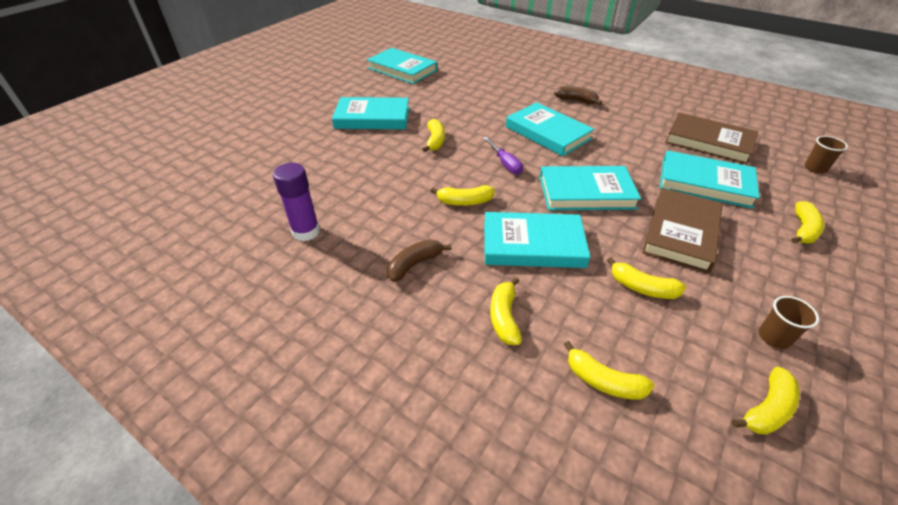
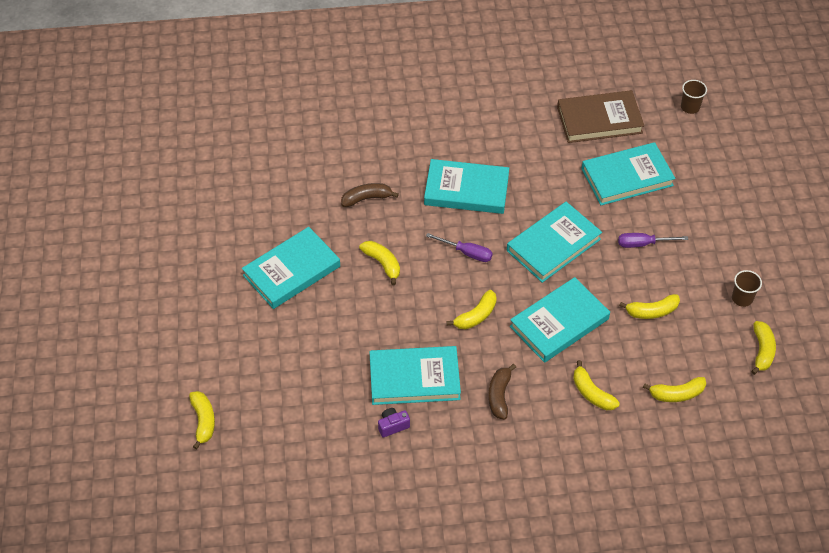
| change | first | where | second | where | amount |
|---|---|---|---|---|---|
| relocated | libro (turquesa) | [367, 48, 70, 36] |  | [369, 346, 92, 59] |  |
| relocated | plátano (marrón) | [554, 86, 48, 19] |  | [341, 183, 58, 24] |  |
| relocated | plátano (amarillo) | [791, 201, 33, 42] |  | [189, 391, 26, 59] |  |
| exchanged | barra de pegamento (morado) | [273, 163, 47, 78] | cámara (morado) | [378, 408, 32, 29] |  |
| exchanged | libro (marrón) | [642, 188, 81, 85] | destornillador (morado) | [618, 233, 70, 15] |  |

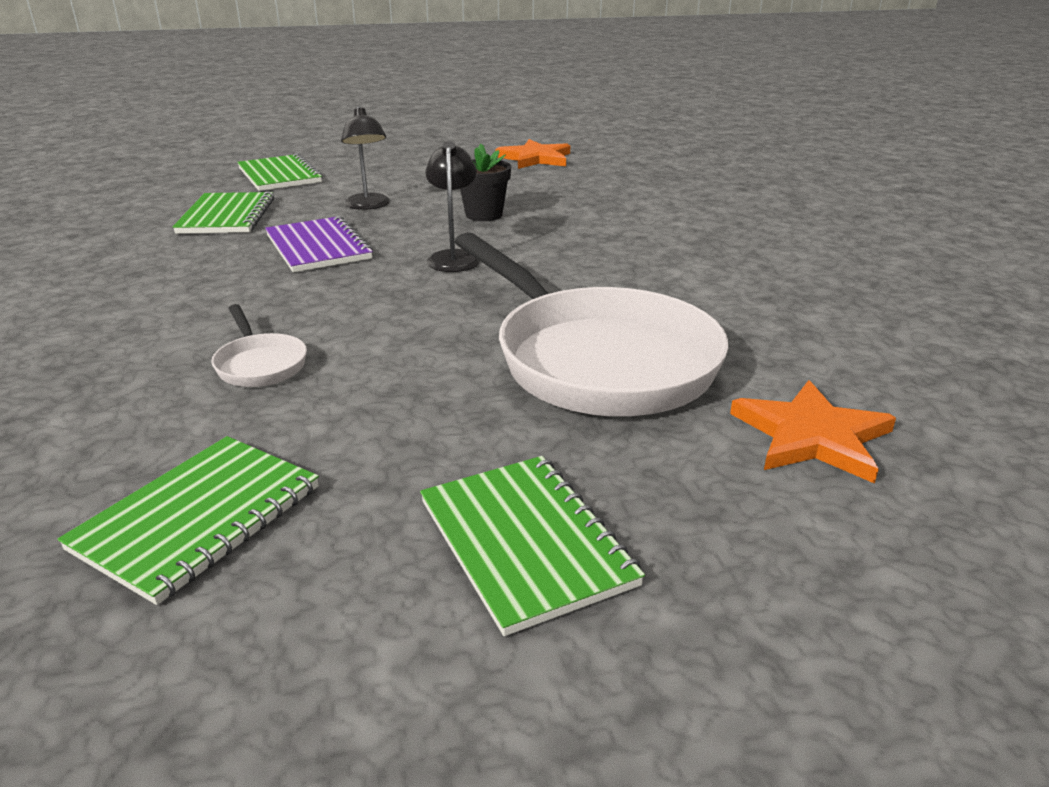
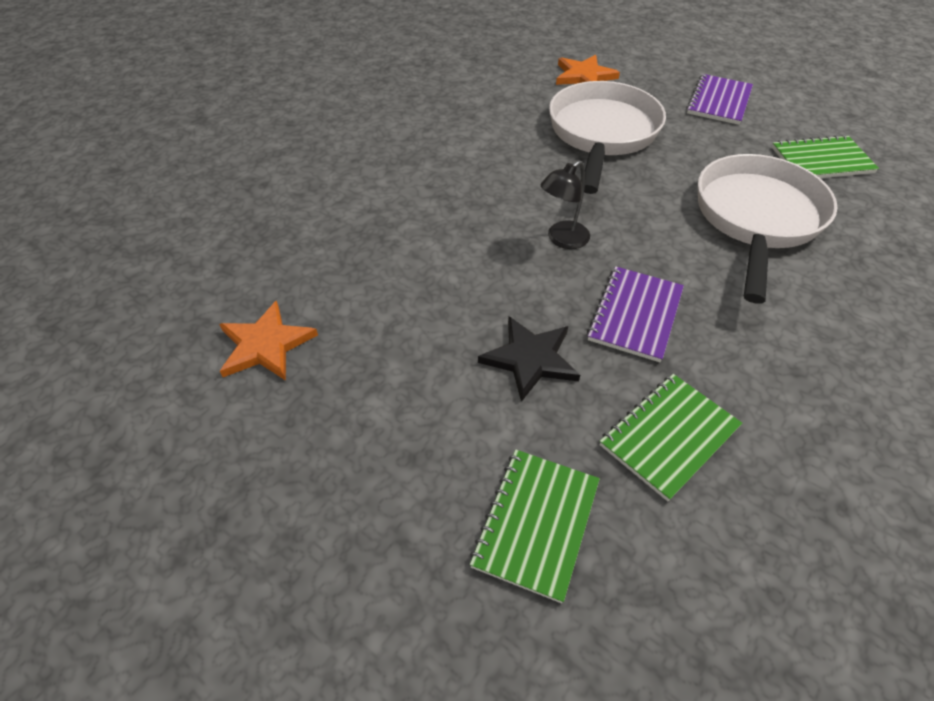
| change | first | where | second | where | amount |
|---|---|---|---|---|---|
| missing | maceta (negro) | [460, 144, 51, 77] |  |  |  |
| exchanged | lámpara (negro) | [341, 106, 49, 104] | estrella (negro) | [478, 316, 102, 86] |  |
| colour | cuaderno (verde) | [420, 456, 225, 180] | cuaderno (morado) | [686, 74, 67, 51] |  |
| size | sartén (blanco) | [211, 304, 96, 83] |  | [698, 154, 139, 150] | x2.44 |

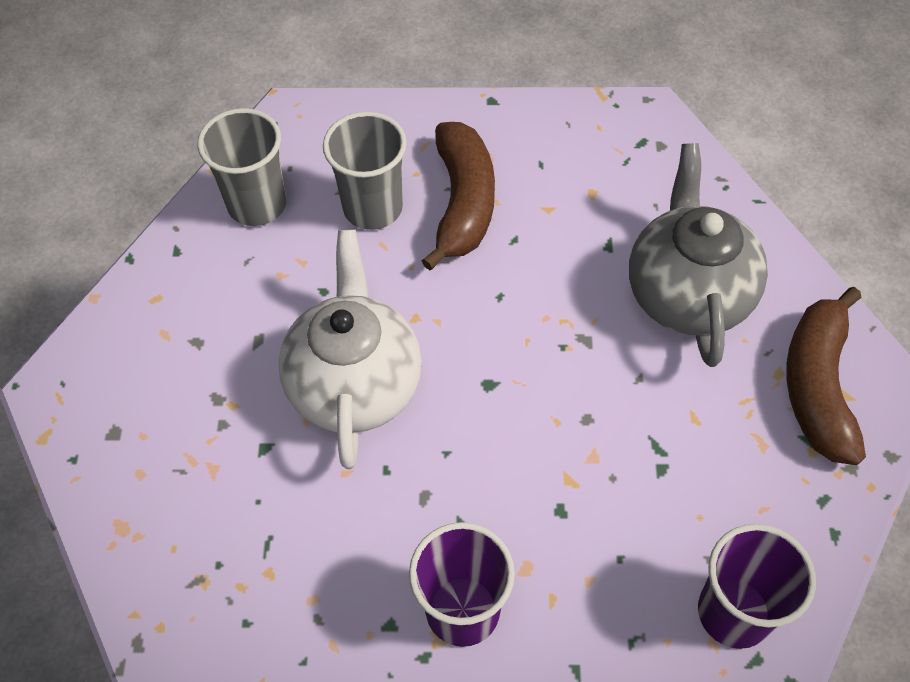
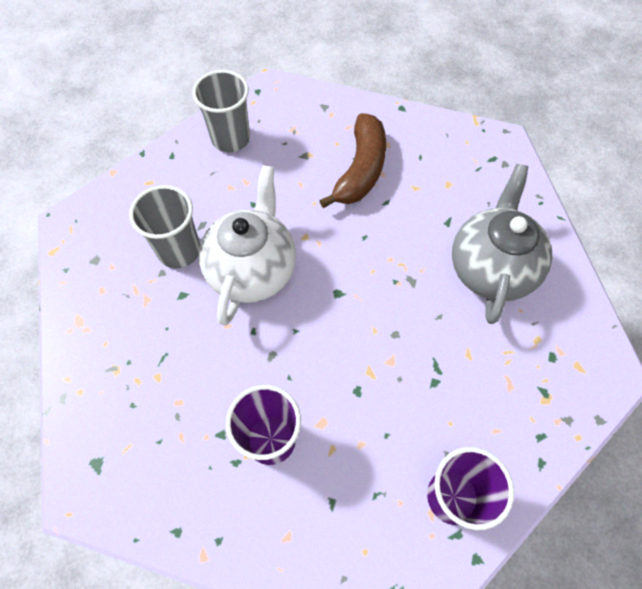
| change | first | where | second | where | amount |
|---|---|---|---|---|---|
| missing | plátano (marrón) | [786, 287, 80, 178] |  |  |  |
| relocated | vaso (gris) | [323, 112, 84, 118] |  | [129, 185, 71, 83] |  |

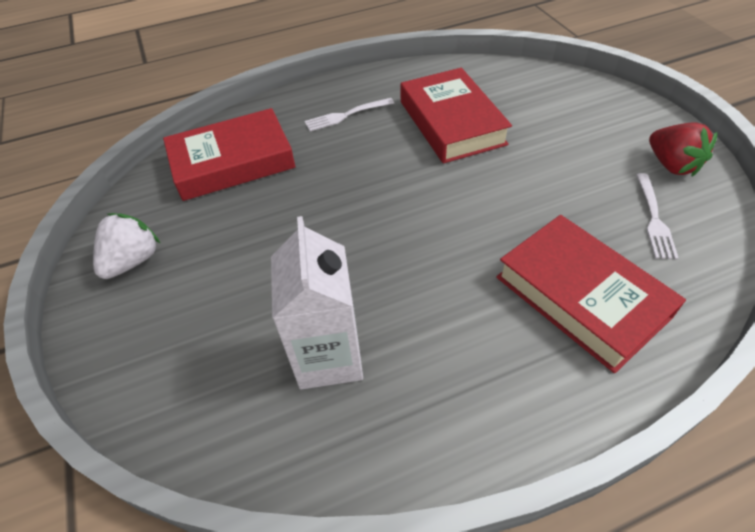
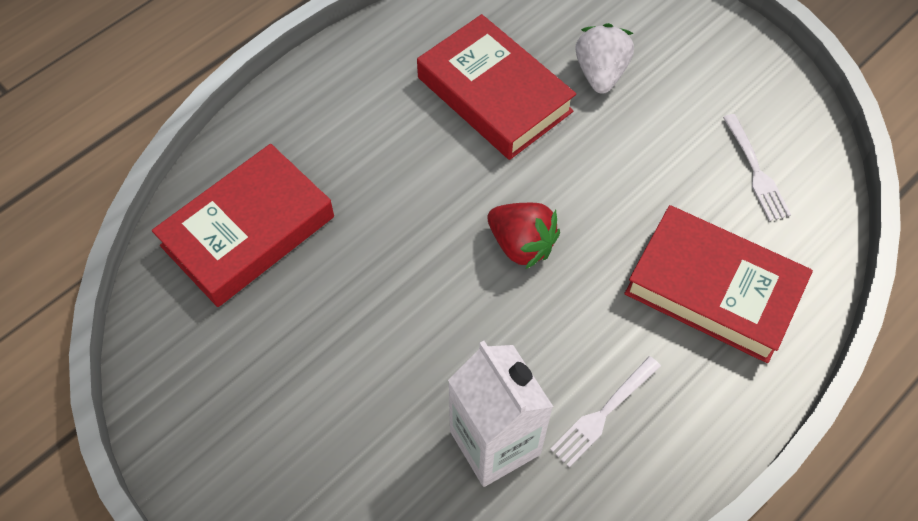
| change | first | where | second | where | amount |
|---|---|---|---|---|---|
| relocated | fresa (blanco) | [93, 213, 68, 66] |  | [575, 23, 59, 71] |  |
| relocated | tenedor (blanco) | [305, 98, 89, 33] |  | [550, 356, 111, 111] |  |
| relocated | fresa (rojo) | [649, 122, 68, 55] |  | [487, 203, 73, 66] |  |

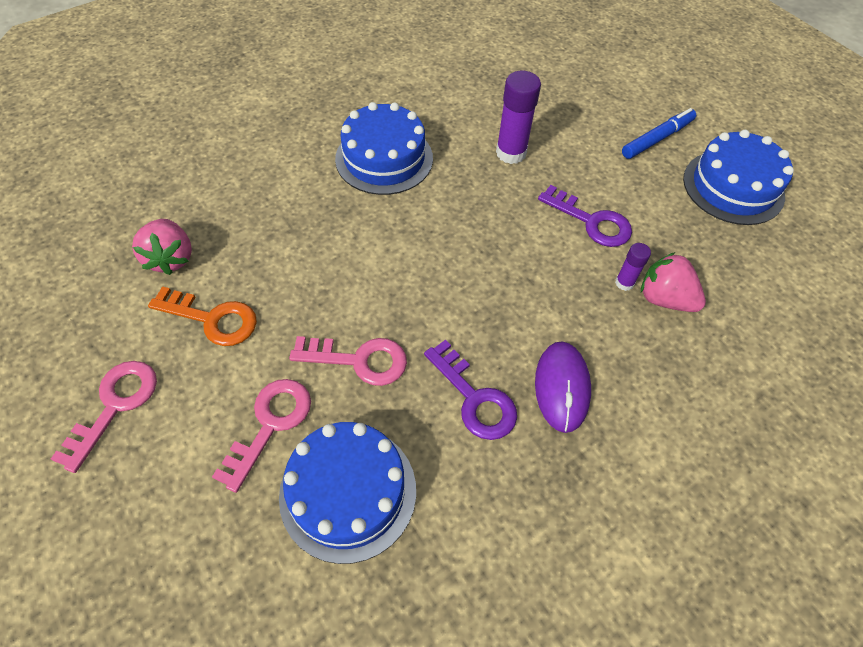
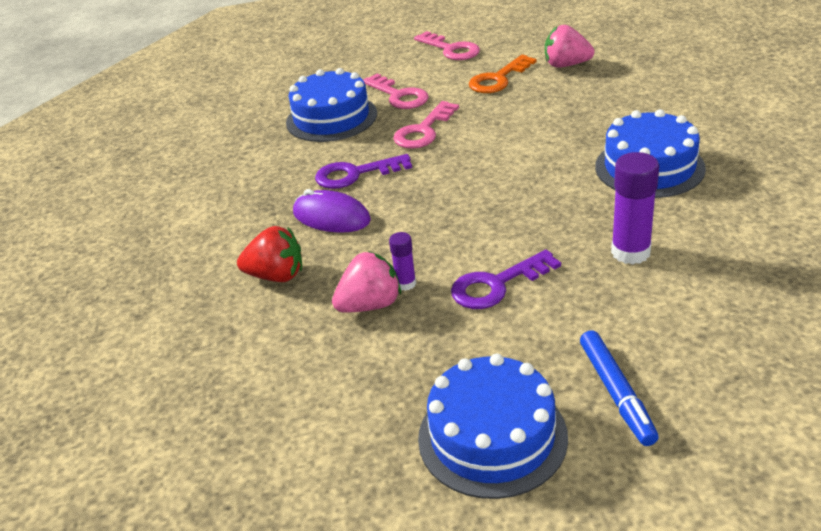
| change | first | where | second | where | amount |
|---|---|---|---|---|---|
| appeared |  |  | fresa (rojo) | [237, 226, 65, 56] |  |

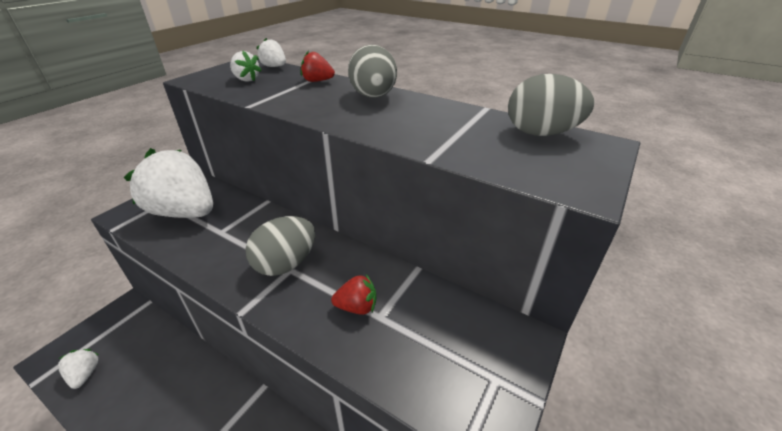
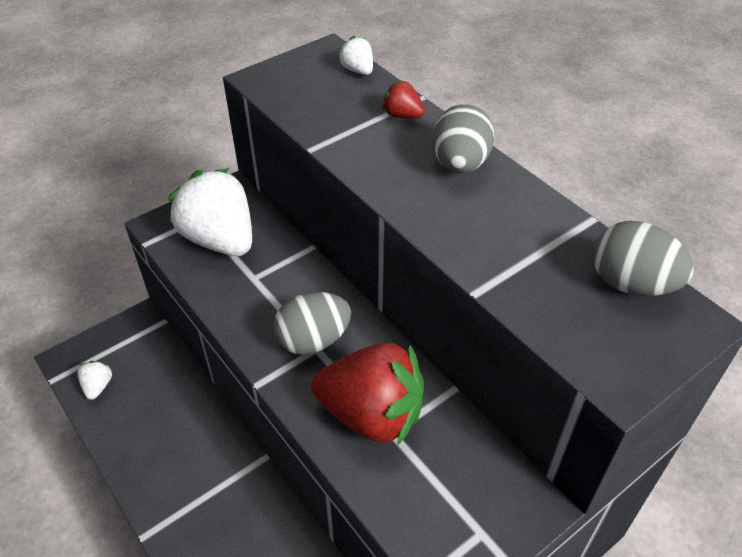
| change | first | where | second | where | amount |
|---|---|---|---|---|---|
| missing | fresa (blanco) | [230, 51, 32, 31] |  |  |  |
| size | fresa (rojo) | [331, 274, 45, 41] |  | [312, 343, 112, 103] | x2.30 |

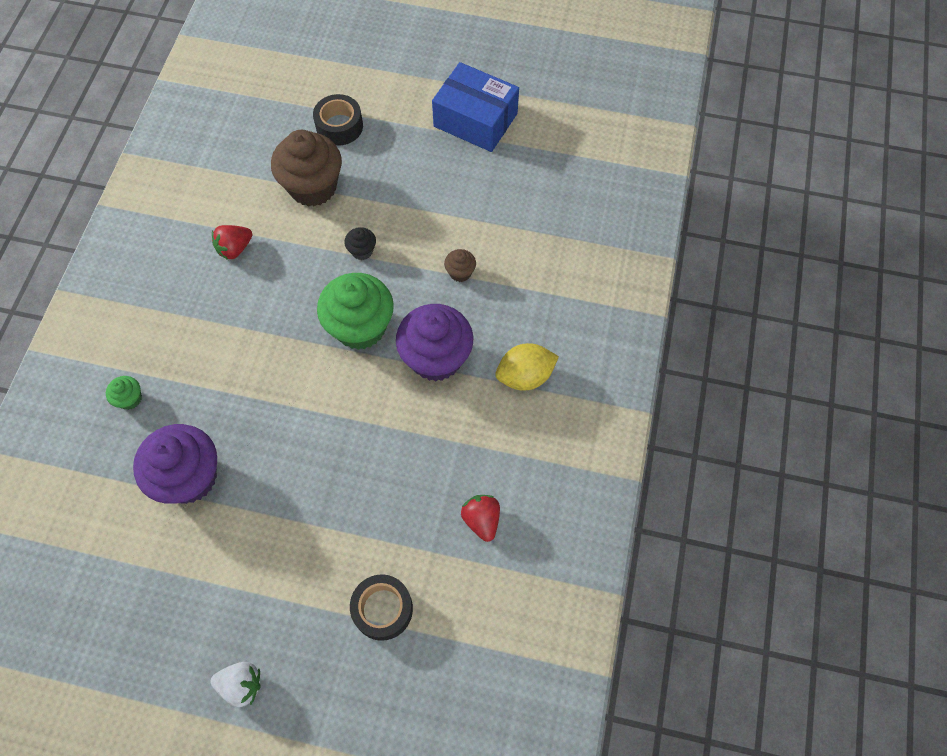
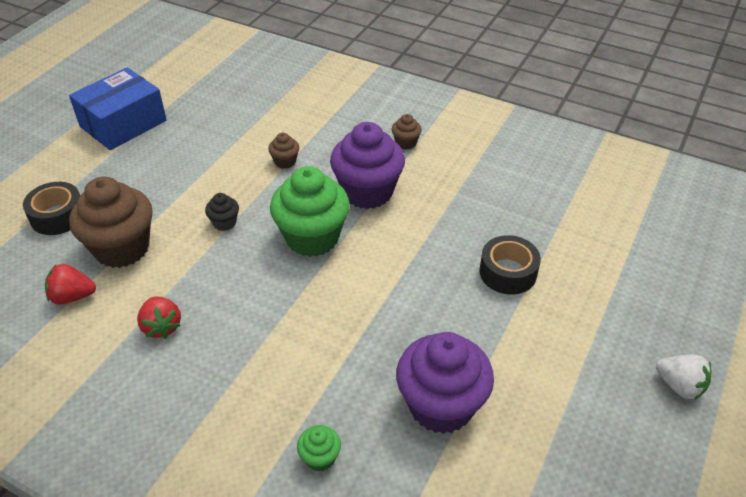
| change | first | where | second | where | amount |
|---|---|---|---|---|---|
| relocated | cinta adhesiva (negro) | [350, 575, 63, 66] |  | [479, 235, 62, 60] |  |
| relocated | fresa (rojo) | [461, 495, 39, 47] |  | [45, 264, 51, 41] |  |
| exchanged | limón (amarillo) | [495, 343, 64, 48] | magdalena (marrón) | [392, 114, 30, 36] |  |
| spun | fresa (blanco) | [210, 662, 51, 45] |  | [656, 355, 55, 45] | 105 degrees clockwise |

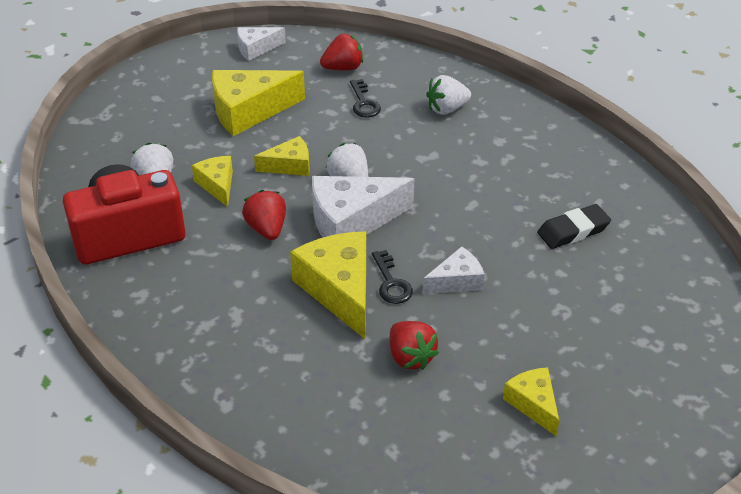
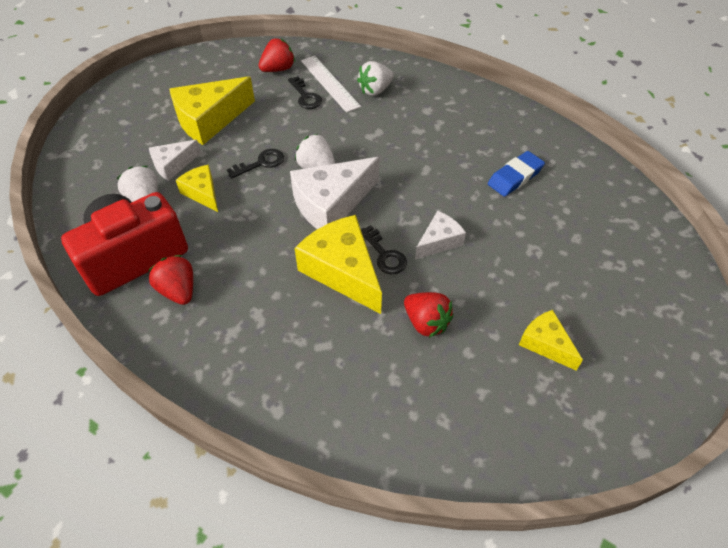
| change | first | where | second | where | amount |
|---|---|---|---|---|---|
| appeared |  |  | regla (blanco) | [301, 56, 60, 57] |  |
| relocated | queso (blanco) | [237, 27, 49, 34] |  | [149, 140, 52, 41] |  |
| relocated | fresa (rojo) | [242, 190, 44, 50] |  | [148, 255, 45, 50] |  |
| exchanged | queso (amarillo) | [254, 136, 56, 40] | llave (negro) | [227, 149, 57, 30] |  |
| colour | goma de borrar (negro) | [537, 204, 74, 45] | goma de borrar (azul) | [488, 151, 57, 46] |  |

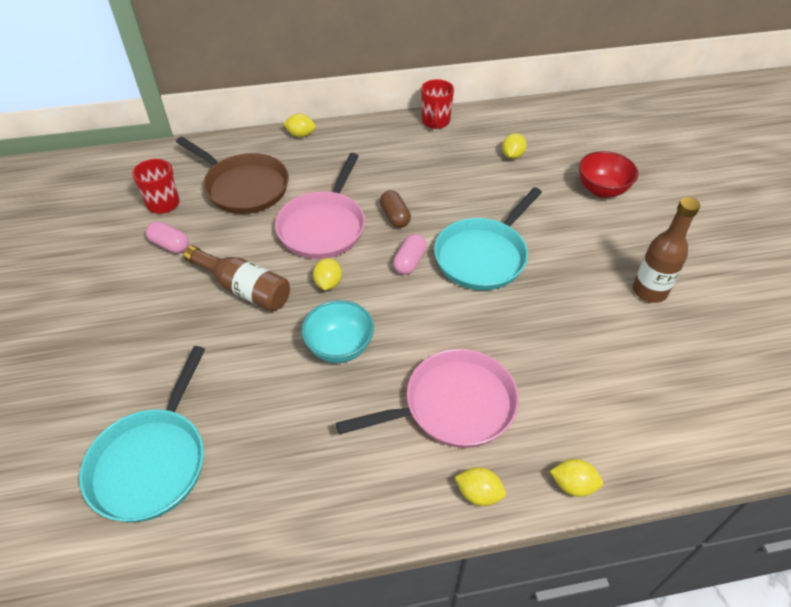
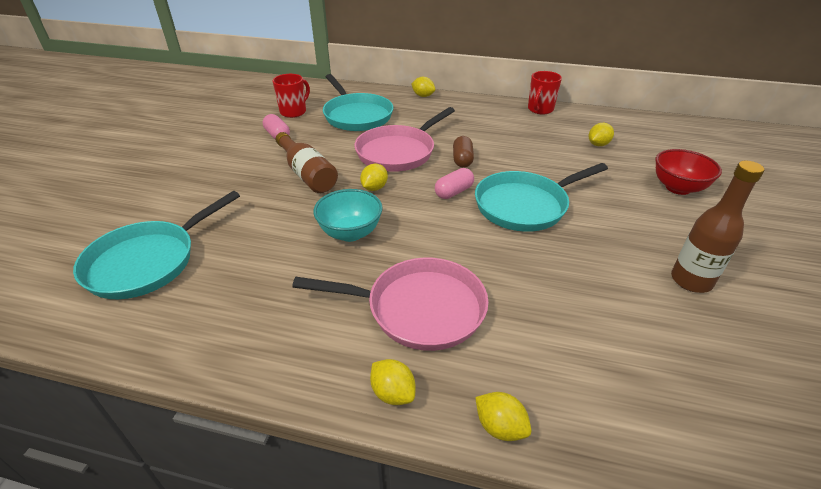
| change | first | where | second | where | amount |
|---|---|---|---|---|---|
| colour | sartén (marrón) | [176, 137, 113, 77] | sartén (turquesa) | [323, 74, 70, 57] |  |

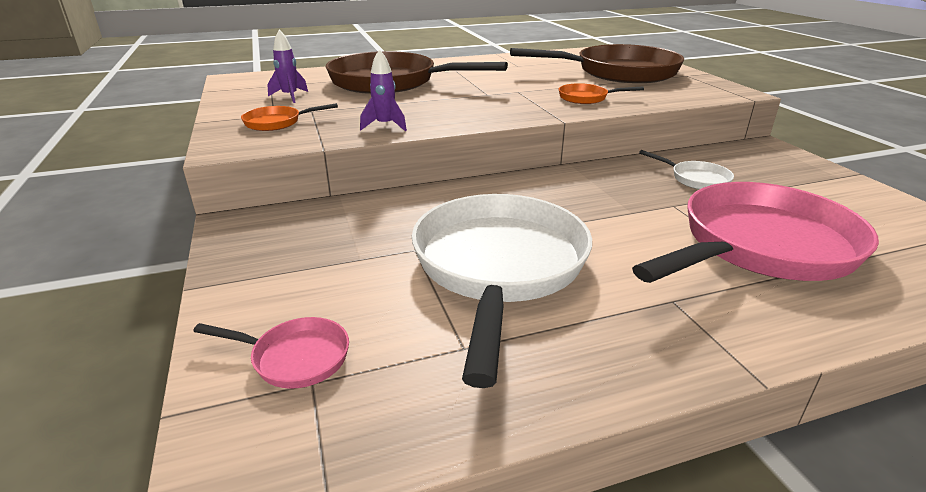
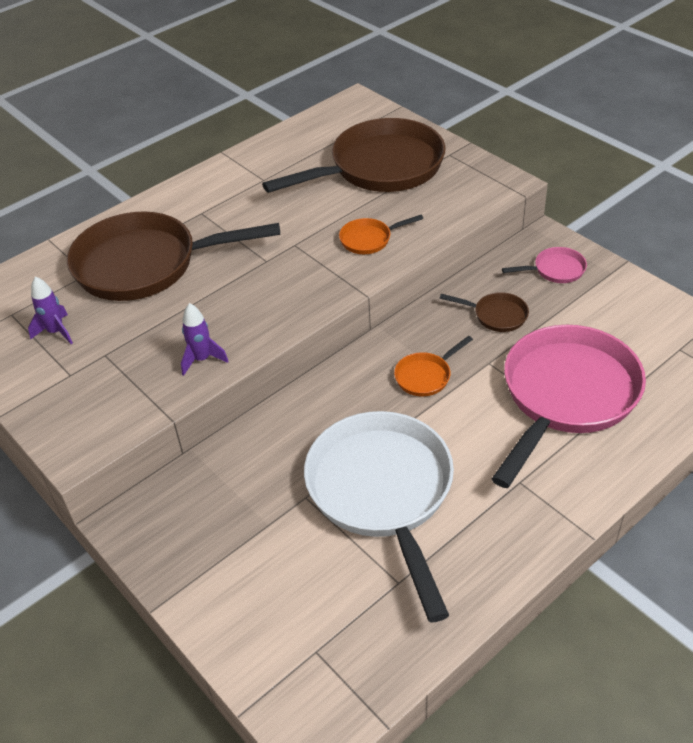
| change | first | where | second | where | amount |
|---|---|---|---|---|---|
| relocated | sartén (rosa) | [193, 317, 156, 72] |  | [502, 247, 85, 36] |  |
| relocated | sartén (naranja) | [241, 103, 97, 28] |  | [394, 336, 79, 60] |  |
| colour | sartén (blanco) | [639, 150, 95, 39] | sartén (marrón) | [440, 292, 89, 40] |  |

